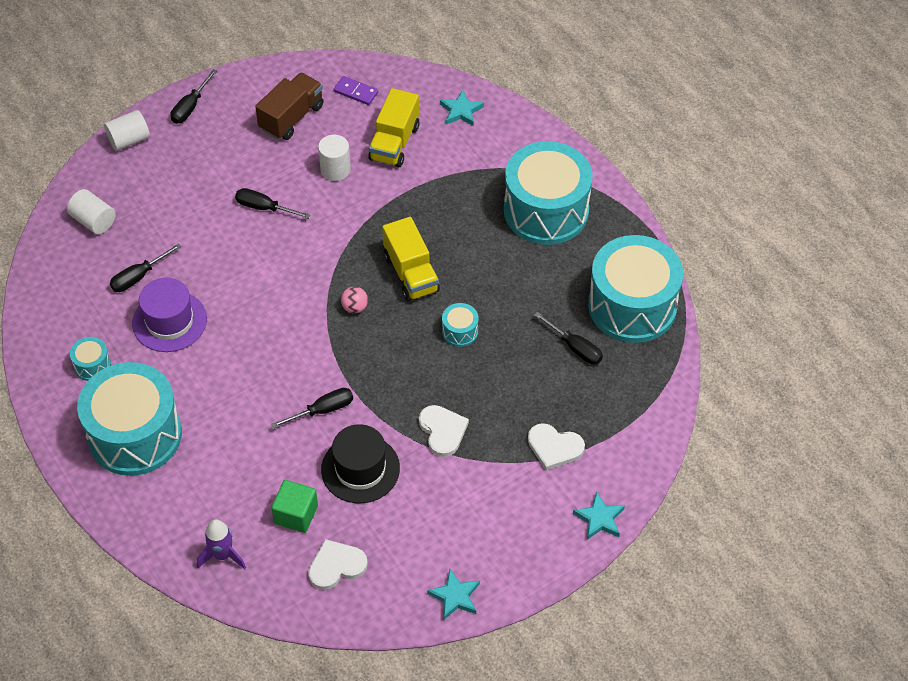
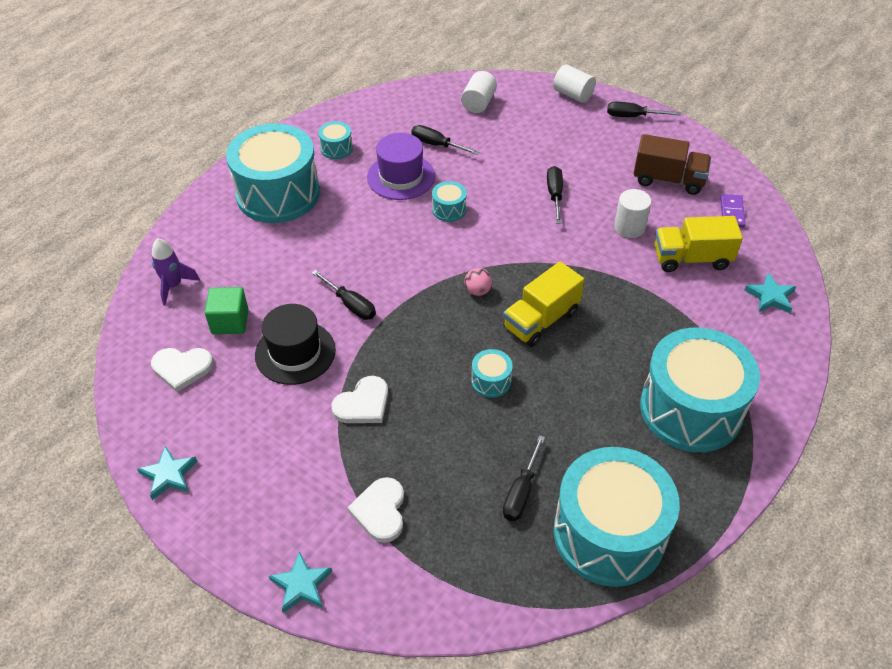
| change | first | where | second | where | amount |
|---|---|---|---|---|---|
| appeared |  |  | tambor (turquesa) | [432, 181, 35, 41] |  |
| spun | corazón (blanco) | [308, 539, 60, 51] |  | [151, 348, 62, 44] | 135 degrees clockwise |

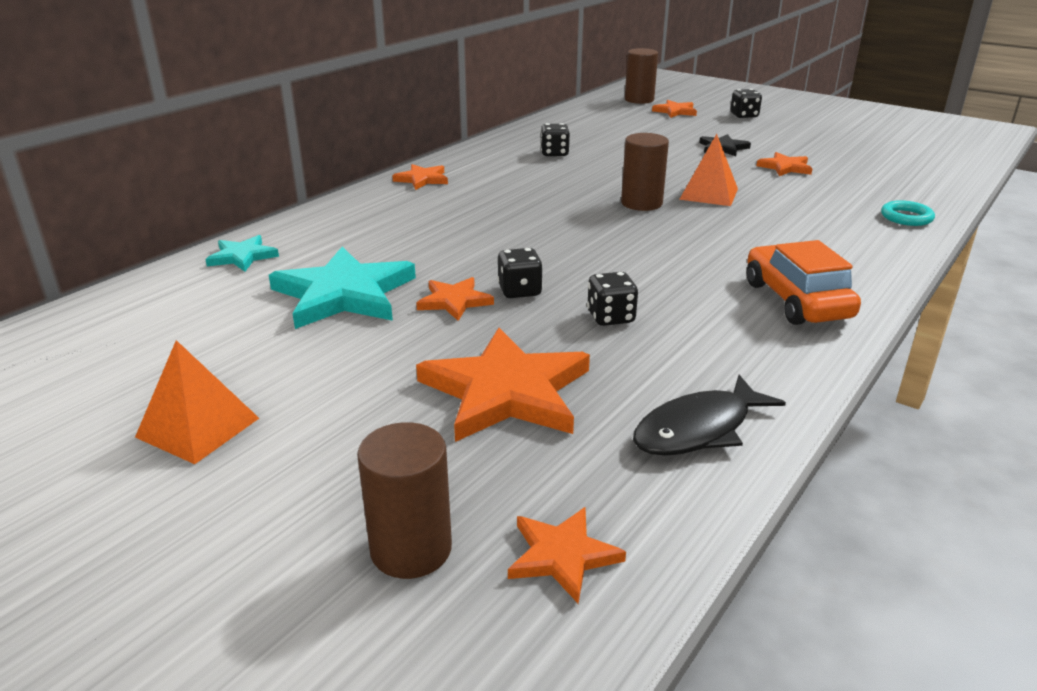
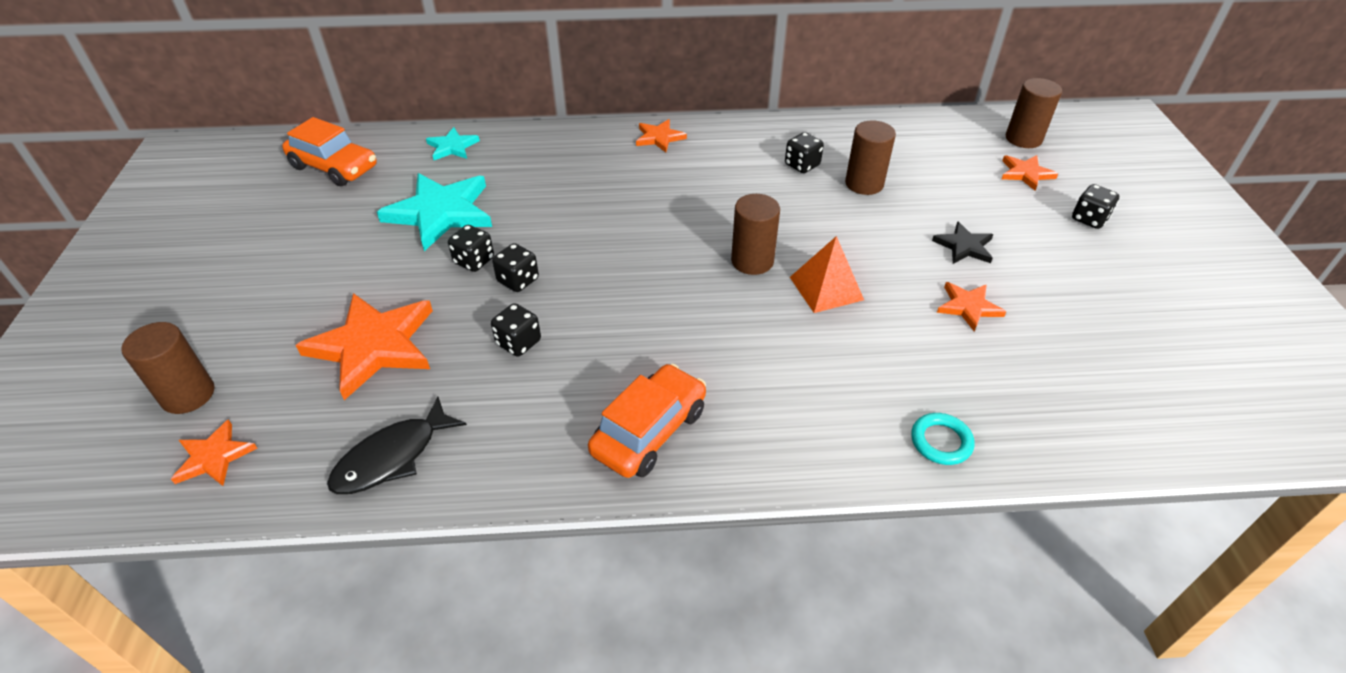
| change | first | where | second | where | amount |
|---|---|---|---|---|---|
| missing | pirámide (naranja) | [135, 340, 124, 124] |  |  |  |
| appeared |  |  | coche (naranja) | [282, 117, 95, 69] |  |
| appeared |  |  | cilindro (marrón) | [845, 120, 51, 75] |  |
| exchanged | estrella (naranja) | [416, 277, 78, 44] | dado (negro) | [448, 225, 46, 47] |  |
| spun | pez (negro) | [633, 375, 153, 81] |  | [327, 397, 140, 97] | 60 degrees counterclockwise |

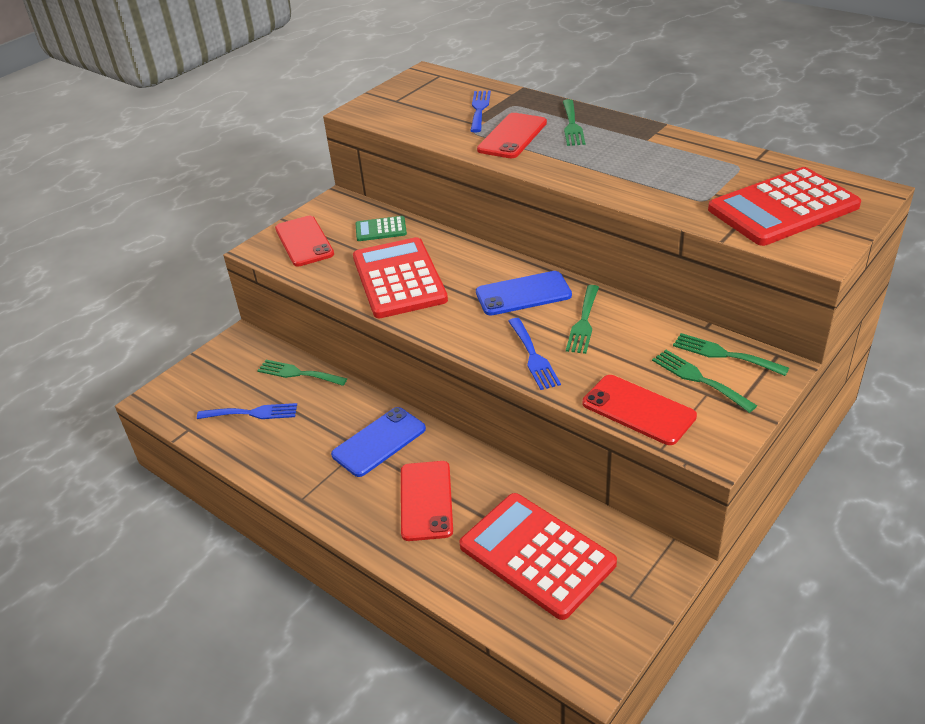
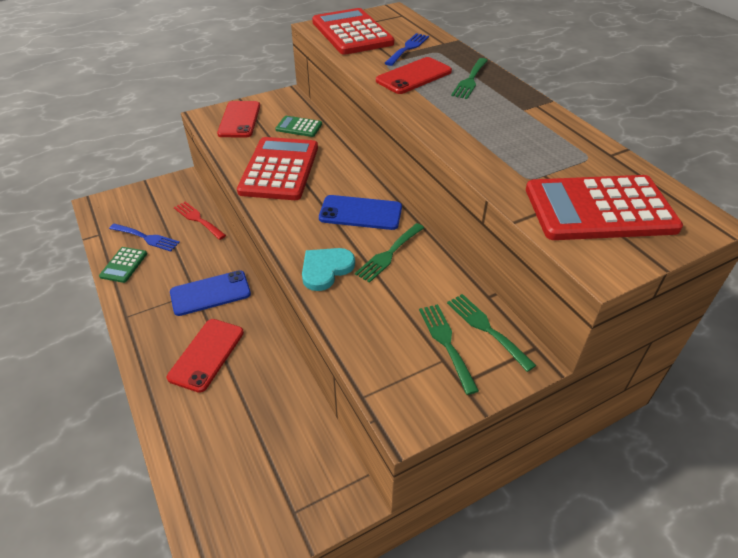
| change | first | where | second | where | amount |
|---|---|---|---|---|---|
| missing | móvil (rojo) | [582, 375, 115, 70] |  |  |  |
| appeared |  |  | calculadora (verde) | [99, 247, 48, 36] |  |
| relocated | calculadora (rojo) | [459, 493, 158, 127] |  | [312, 8, 82, 47] |  |
| exchanged | tenedor (azul) | [508, 318, 53, 72] | corazón (turquesa) | [302, 248, 53, 43] |  |
| colour | tenedor (verde) | [257, 360, 90, 26] | tenedor (rojo) | [174, 201, 52, 39] |  |

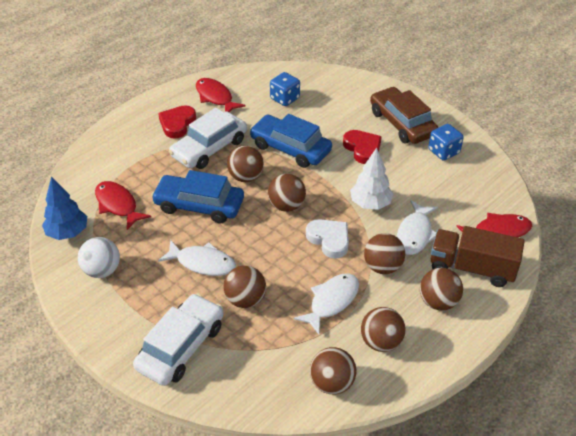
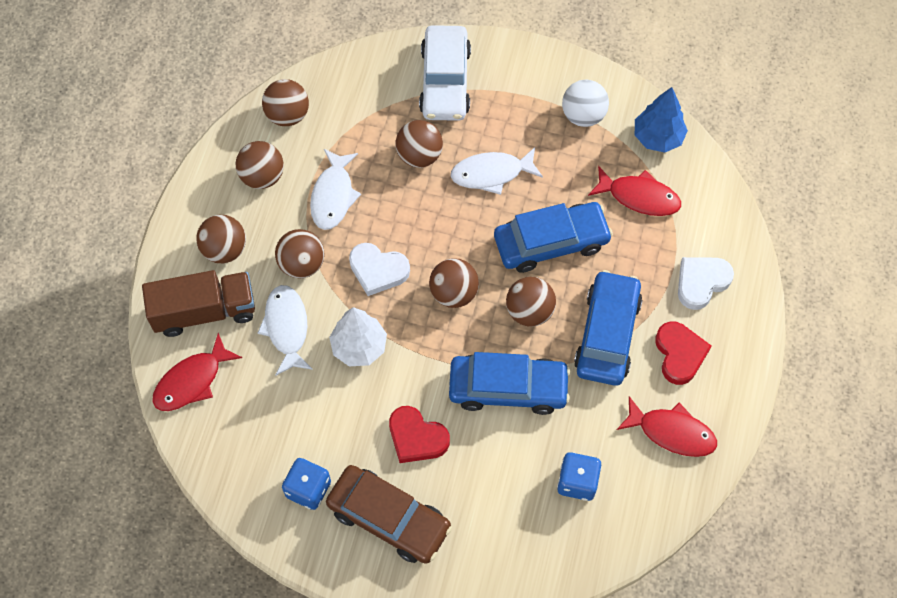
| change | first | where | second | where | amount |
|---|---|---|---|---|---|
| appeared |  |  | corazón (blanco) | [678, 257, 56, 53] |  |
| colour | coche (blanco) | [169, 108, 78, 61] | coche (azul) | [574, 270, 68, 116] |  |

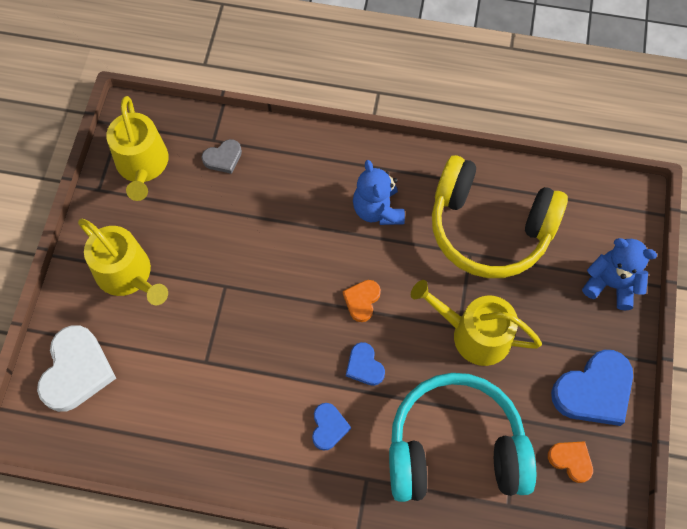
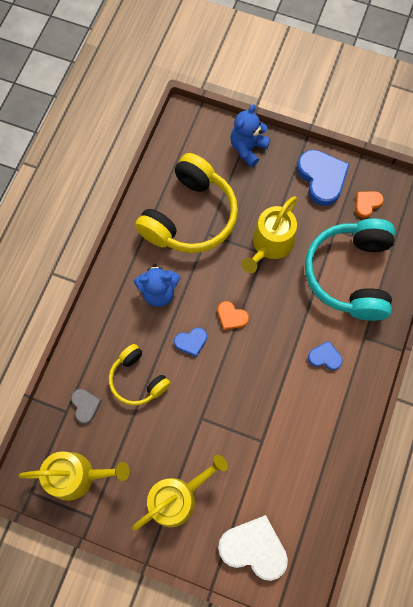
| change | first | where | second | where | amount |
|---|---|---|---|---|---|
| appeared |  |  | auriculares (amarillo) | [109, 344, 62, 62] |  |
| relocated | corazón (azul) | [346, 342, 39, 44] |  | [174, 327, 33, 30] |  |

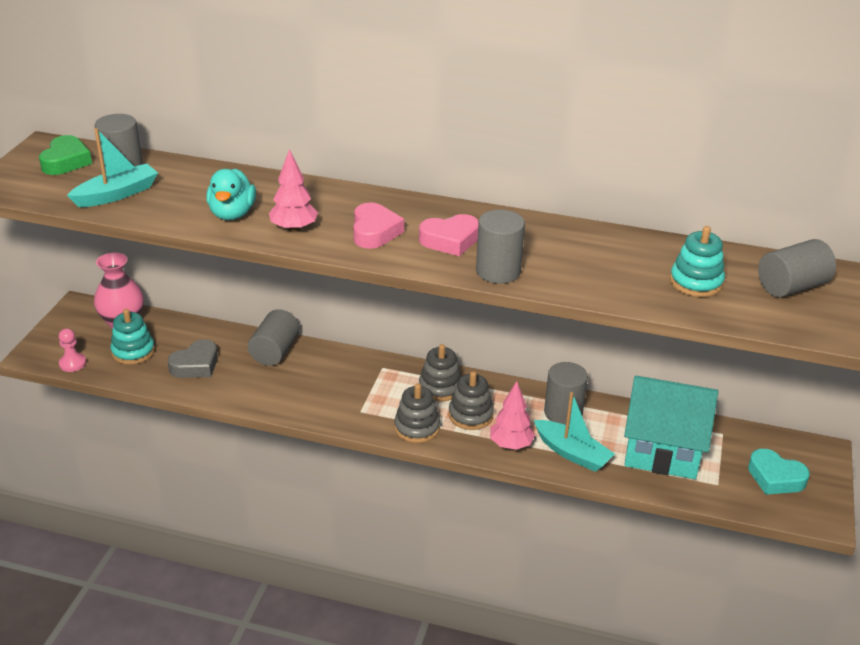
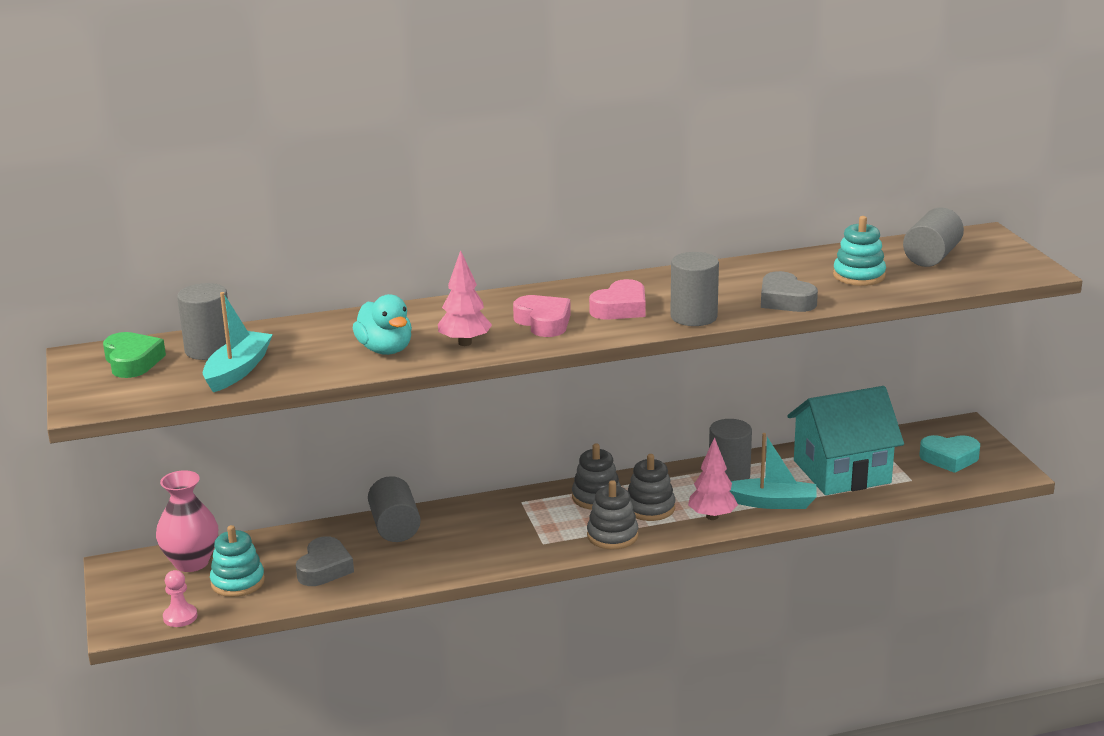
| change | first | where | second | where | amount |
|---|---|---|---|---|---|
| appeared |  |  | corazón (gris) | [761, 271, 57, 41] |  |

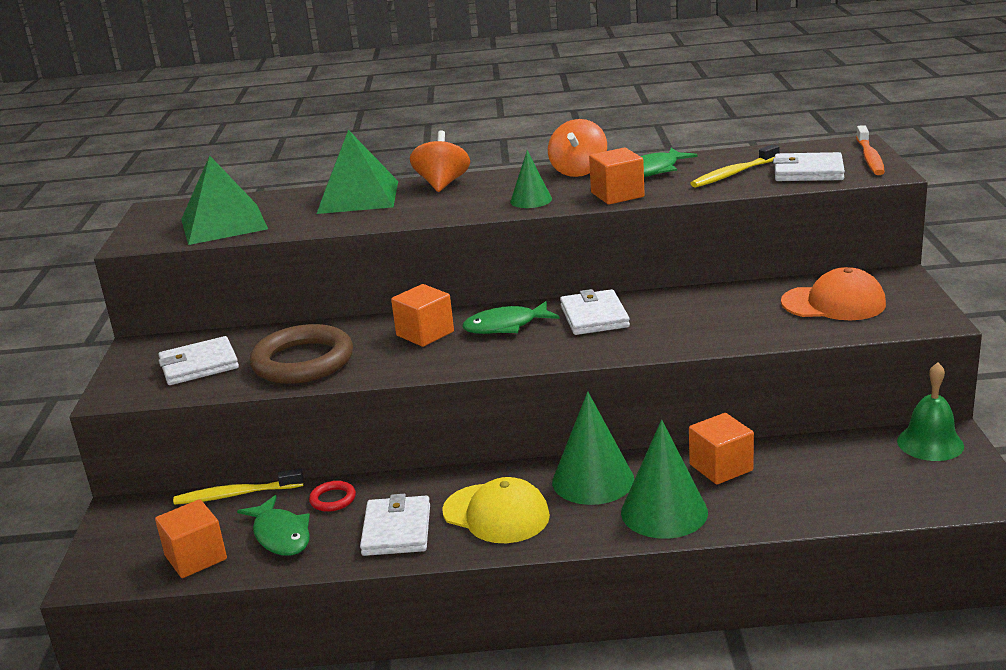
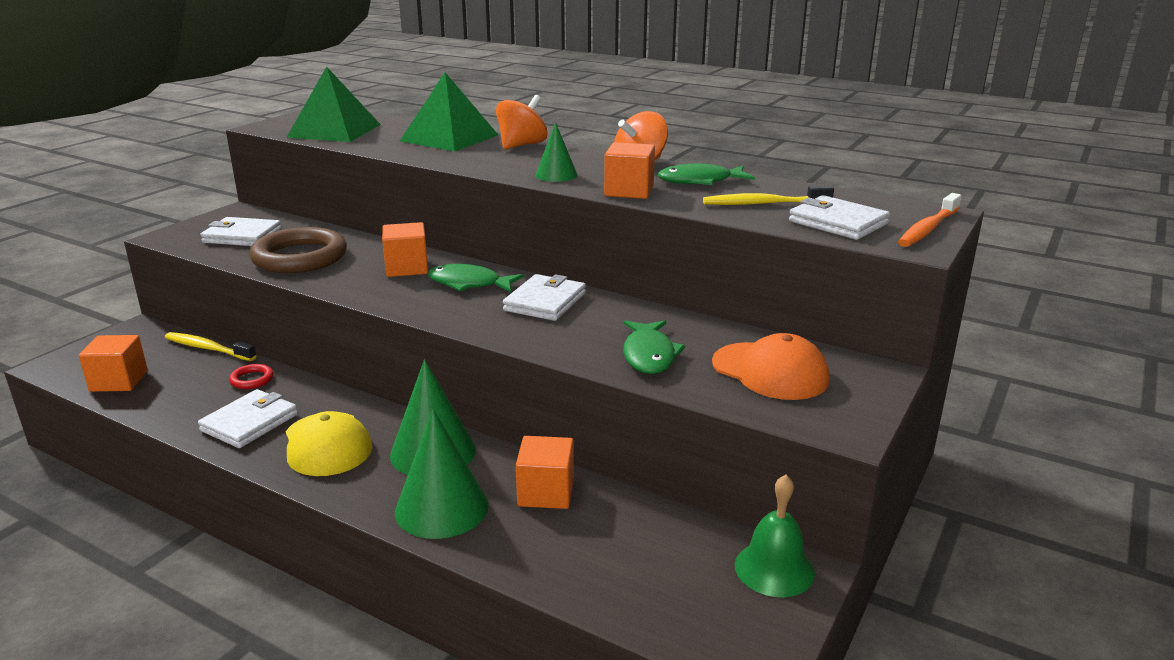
| change | first | where | second | where | amount |
|---|---|---|---|---|---|
| relocated | pez (verde) | [237, 495, 73, 61] |  | [623, 320, 62, 54] |  |

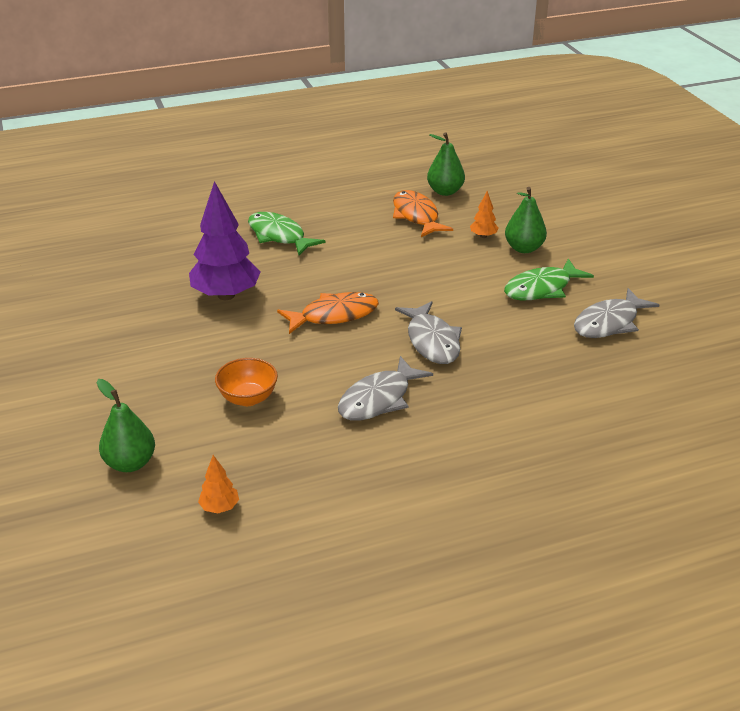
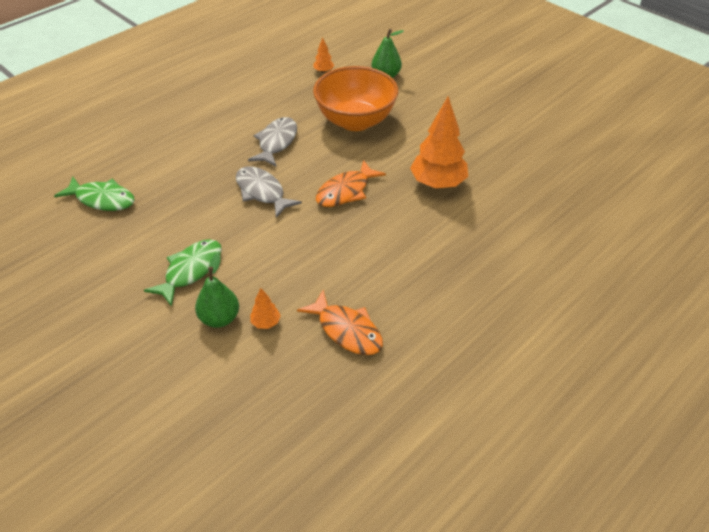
| change | first | where | second | where | amount |
|---|---|---|---|---|---|
| missing | pera (verde) | [427, 132, 38, 64] |  |  |  |
| missing | pez (gris) | [574, 288, 85, 50] |  |  |  |
| relocated | pez (verde) | [248, 212, 78, 44] |  | [54, 176, 81, 35] |  |
| colour | árbol (morado) | [189, 181, 71, 119] | árbol (naranja) | [410, 96, 58, 92] |  |
| size | cuenco (naranja) | [215, 358, 63, 48] |  | [313, 66, 86, 65] | x2.08 |

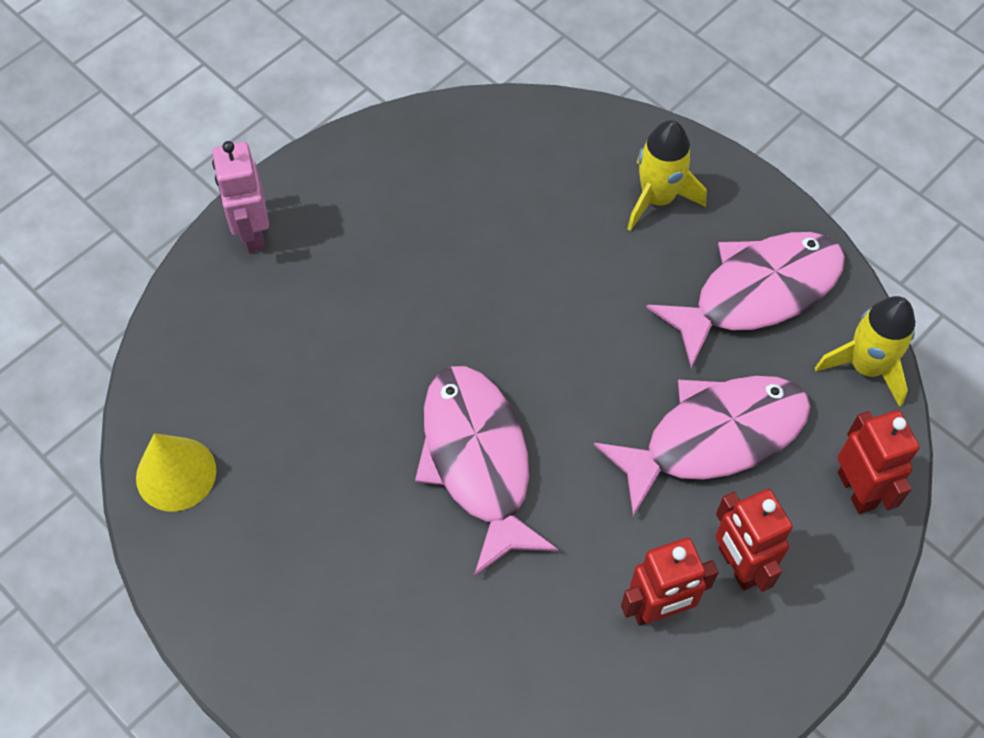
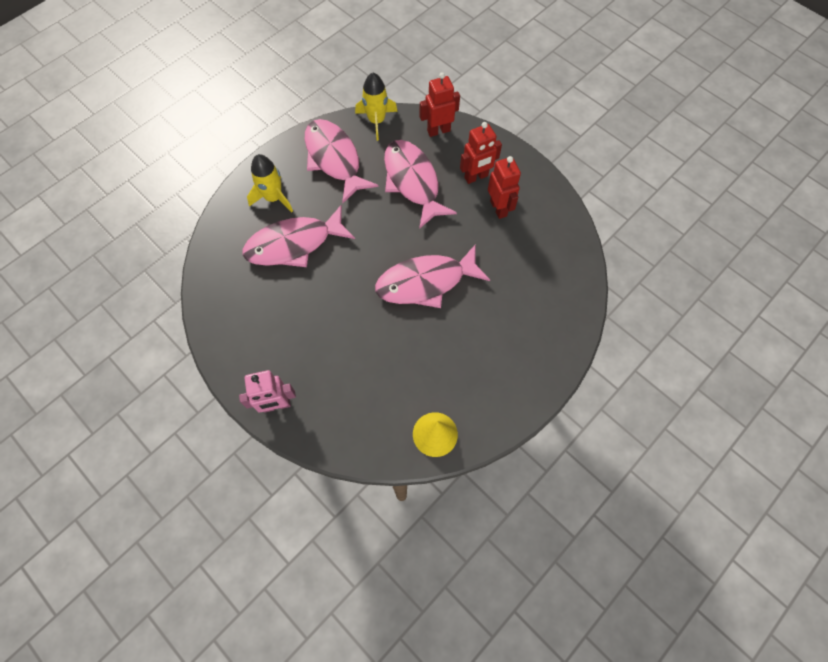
| change | first | where | second | where | amount |
|---|---|---|---|---|---|
| appeared |  |  | pez (rosa) | [242, 205, 113, 62] |  |

